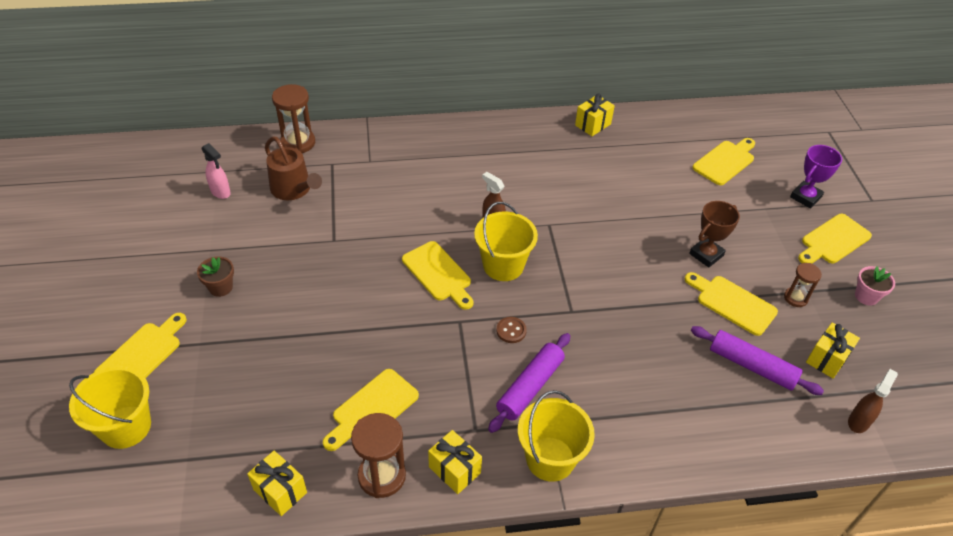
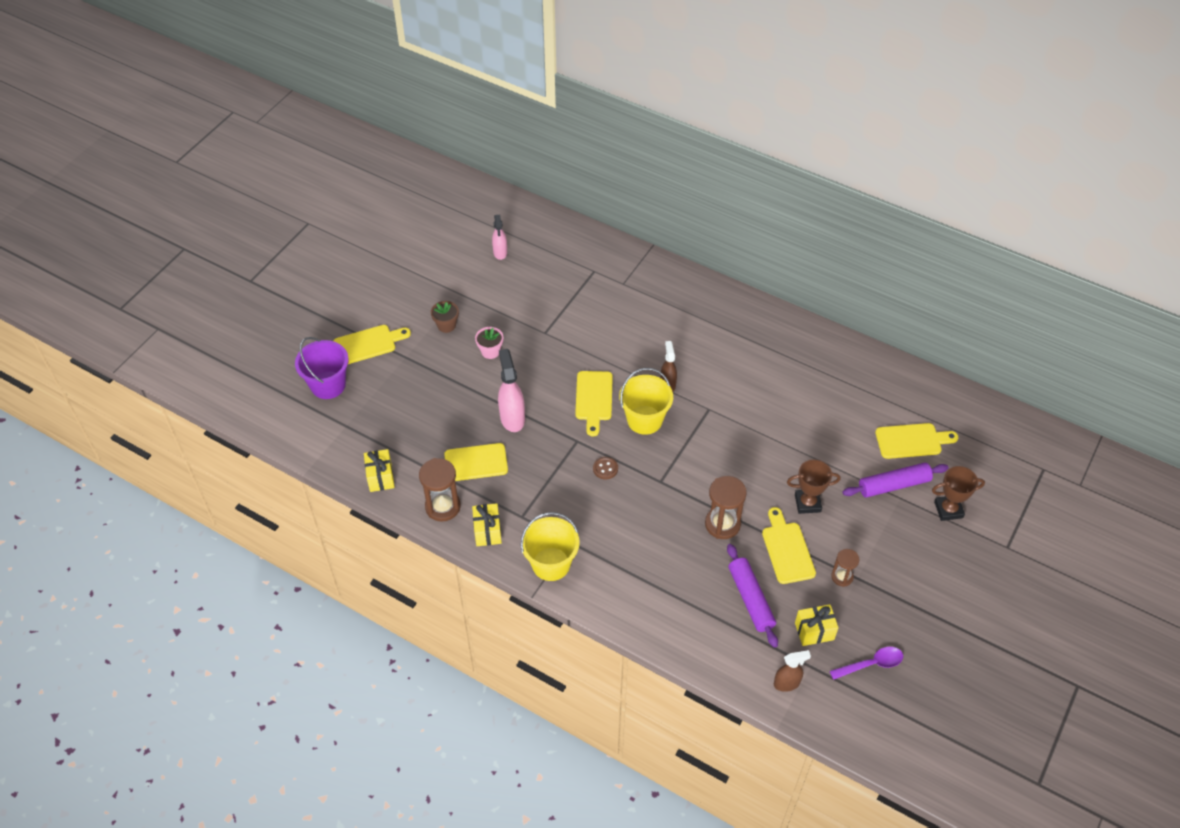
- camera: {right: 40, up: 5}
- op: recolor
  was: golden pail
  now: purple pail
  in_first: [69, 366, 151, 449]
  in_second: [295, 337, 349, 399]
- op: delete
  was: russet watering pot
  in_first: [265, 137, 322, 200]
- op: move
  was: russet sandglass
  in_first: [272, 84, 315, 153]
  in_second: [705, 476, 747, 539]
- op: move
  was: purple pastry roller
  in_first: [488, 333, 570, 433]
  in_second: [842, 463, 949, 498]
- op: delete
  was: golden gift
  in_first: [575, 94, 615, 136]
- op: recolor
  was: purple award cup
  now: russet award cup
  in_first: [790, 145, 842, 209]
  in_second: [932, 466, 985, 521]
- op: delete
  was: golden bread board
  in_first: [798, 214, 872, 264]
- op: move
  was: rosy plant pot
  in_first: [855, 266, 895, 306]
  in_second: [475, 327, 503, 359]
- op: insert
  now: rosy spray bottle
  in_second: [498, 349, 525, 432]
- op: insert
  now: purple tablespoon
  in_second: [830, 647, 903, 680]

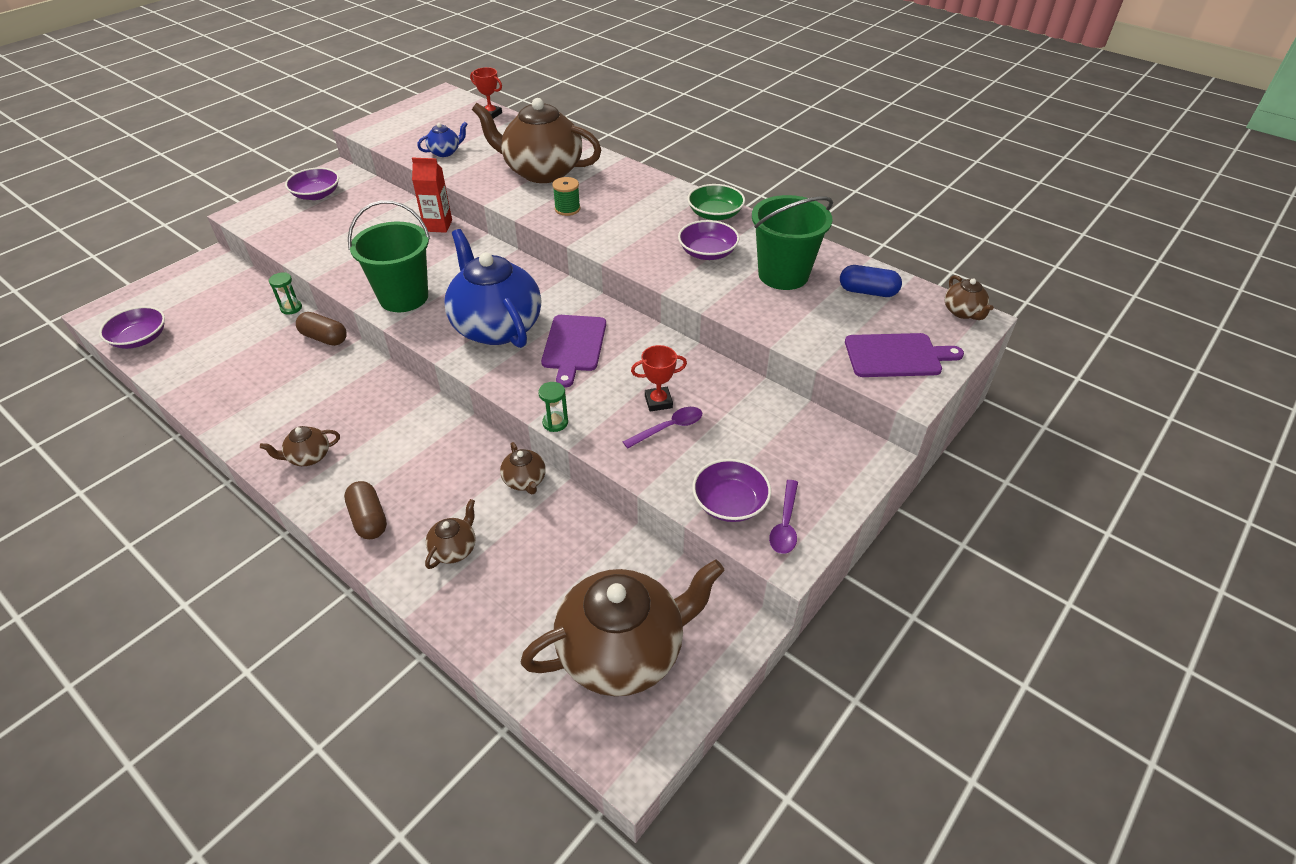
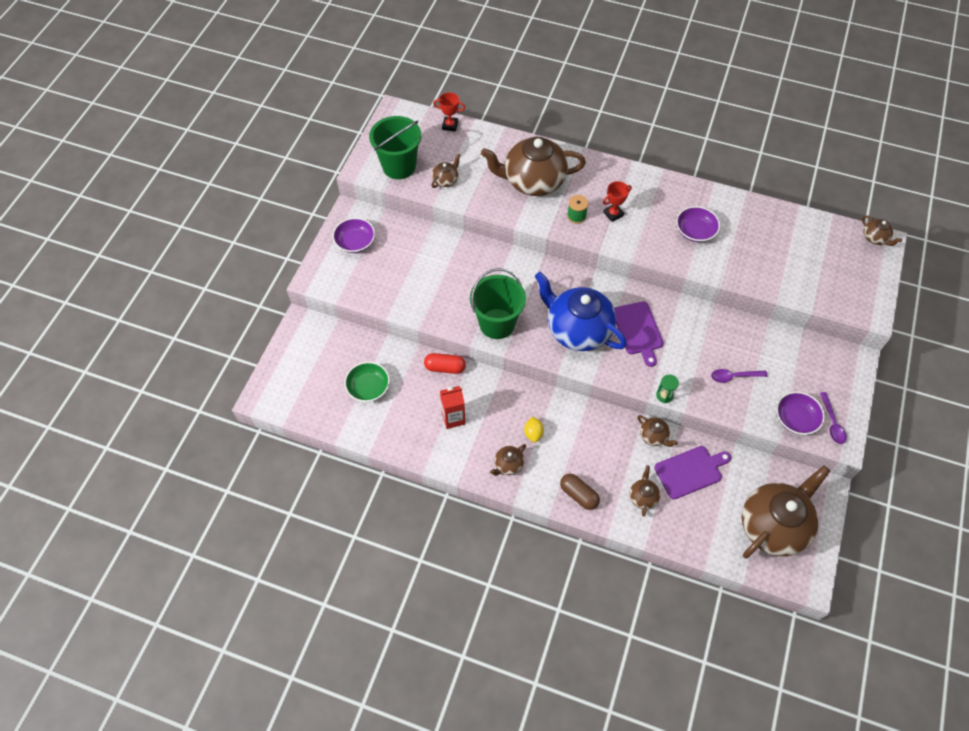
- camera: {right: -20, up: 15}
- op: delete
  was: purple deep dish
  in_first: [99, 306, 165, 349]
- op: delete
  was: emerald sandglass
  in_first: [269, 273, 302, 315]
- op: recolor
  was: russet pill shape
  now: scarlet pill shape
  in_first: [296, 312, 347, 346]
  in_second: [424, 353, 466, 374]
- op: move
  was: scarlet juice carton
  in_first: [412, 158, 452, 233]
  in_second: [440, 386, 465, 429]
- op: recolor
  was: blue china teapot
  now: russet china teapot
  in_first: [417, 122, 468, 157]
  in_second: [431, 153, 460, 188]
- op: rotate
  was: purple tablespoon
  in_first: [623, 407, 702, 449]
  in_second: [711, 369, 768, 383]
  clockwise: -135
- op: move
  was: scarlet award cup
  in_first: [631, 345, 687, 412]
  in_second: [603, 181, 632, 222]
- op: move
  was: emerald deep dish
  in_first: [687, 184, 745, 221]
  in_second: [345, 362, 390, 402]
- op: move
  was: emerald pail
  in_first: [752, 195, 833, 290]
  in_second: [369, 116, 421, 179]
- op: delete
  was: blue pill shape
  in_first: [840, 265, 902, 297]
- op: move
  was: purple bread board
  in_first: [845, 333, 964, 377]
  in_second: [654, 446, 731, 499]
- op: insert
  now: golden toy lemon
  in_second: [524, 417, 544, 443]

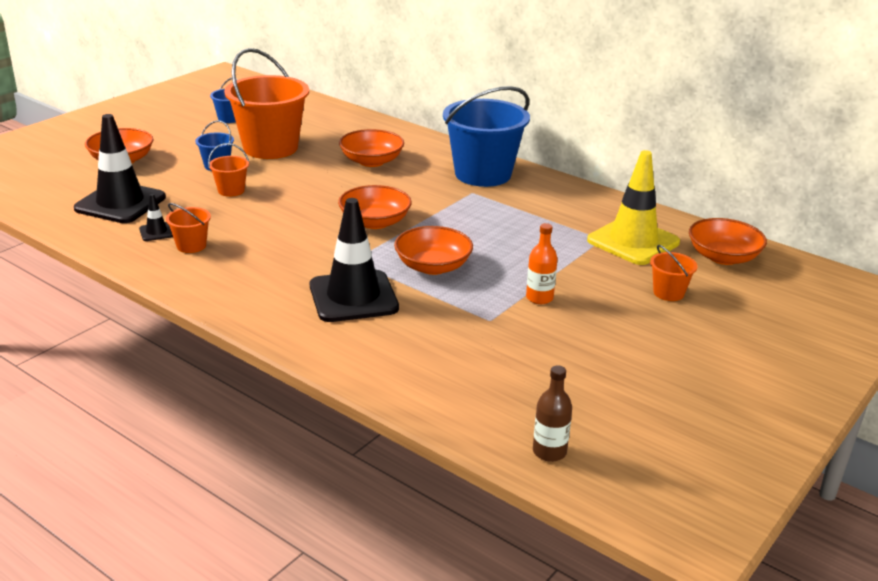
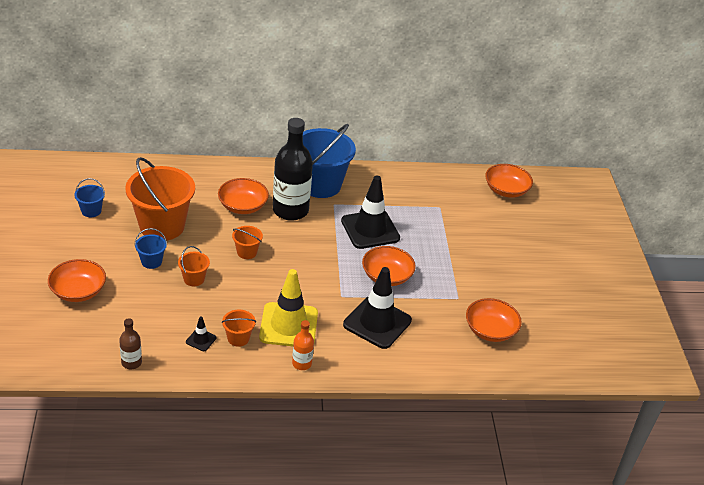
- camera: {right: -45, up: 10}
- op: move
  was: jet-black safety cone
  in_first: [74, 114, 166, 223]
  in_second: [341, 176, 400, 249]
- op: move
  was: orange-coloured deep dish
  in_first: [338, 185, 412, 229]
  in_second: [466, 298, 522, 342]
- op: move
  was: orange-coloured bottle
  in_first: [526, 223, 558, 304]
  in_second: [292, 320, 314, 370]
- op: move
  was: russet bottle
  in_first: [533, 365, 572, 462]
  in_second: [119, 318, 142, 369]
- op: move
  was: golden safety cone
  in_first: [587, 150, 680, 265]
  in_second: [259, 269, 318, 346]
- op: move
  was: orange-coloured pail
  in_first: [650, 245, 697, 301]
  in_second: [232, 226, 263, 259]
- op: insert
  now: jet-black bottle
  in_second: [273, 118, 313, 221]

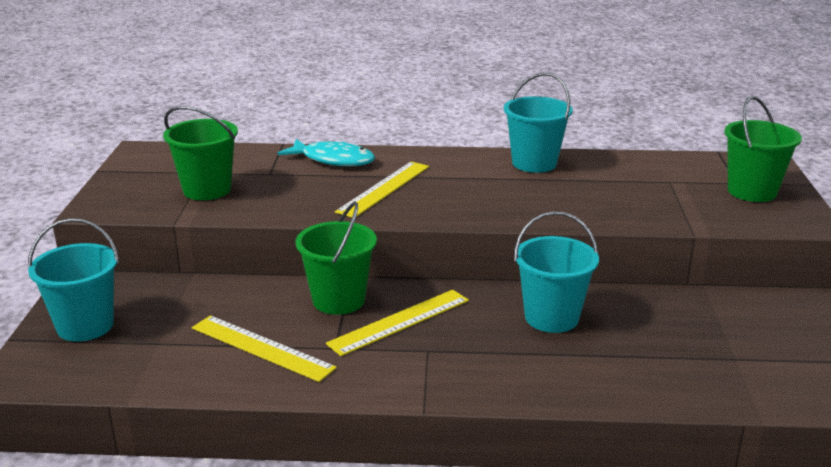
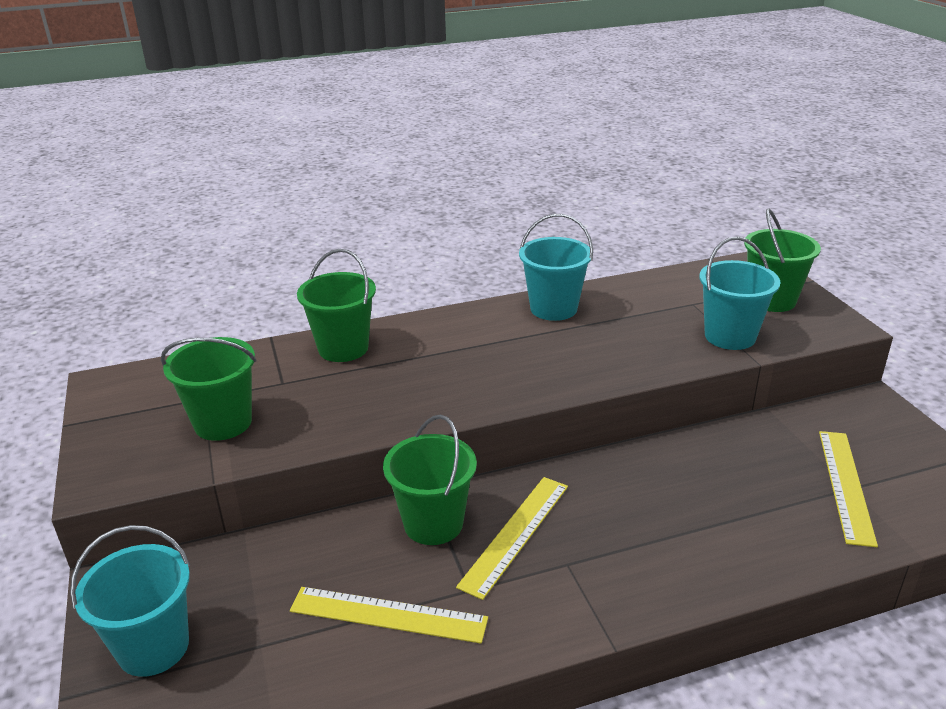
- camera: {right: -20, up: 5}
- op: replace
  was: aqua toy fish
  now: emerald pail
  in_first: [278, 139, 375, 167]
  in_second: [297, 249, 376, 362]
- op: move
  was: golden straightedge
  in_first: [335, 162, 429, 217]
  in_second: [819, 431, 878, 547]
- op: move
  was: aqua pail
  in_first: [514, 211, 599, 333]
  in_second: [699, 237, 780, 350]

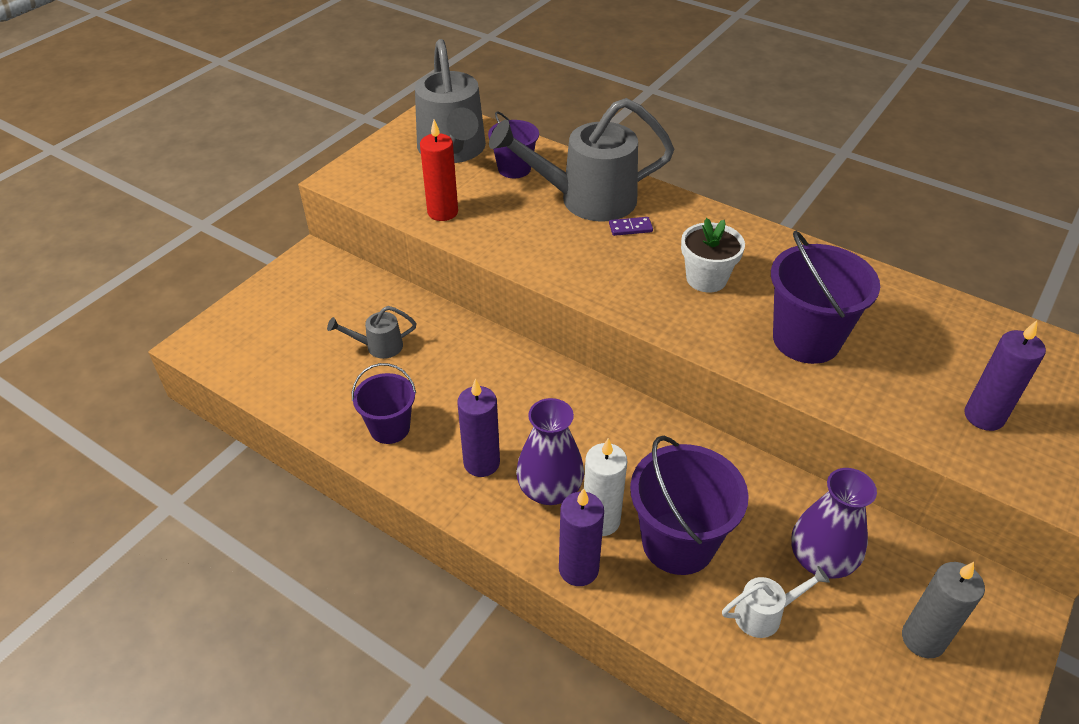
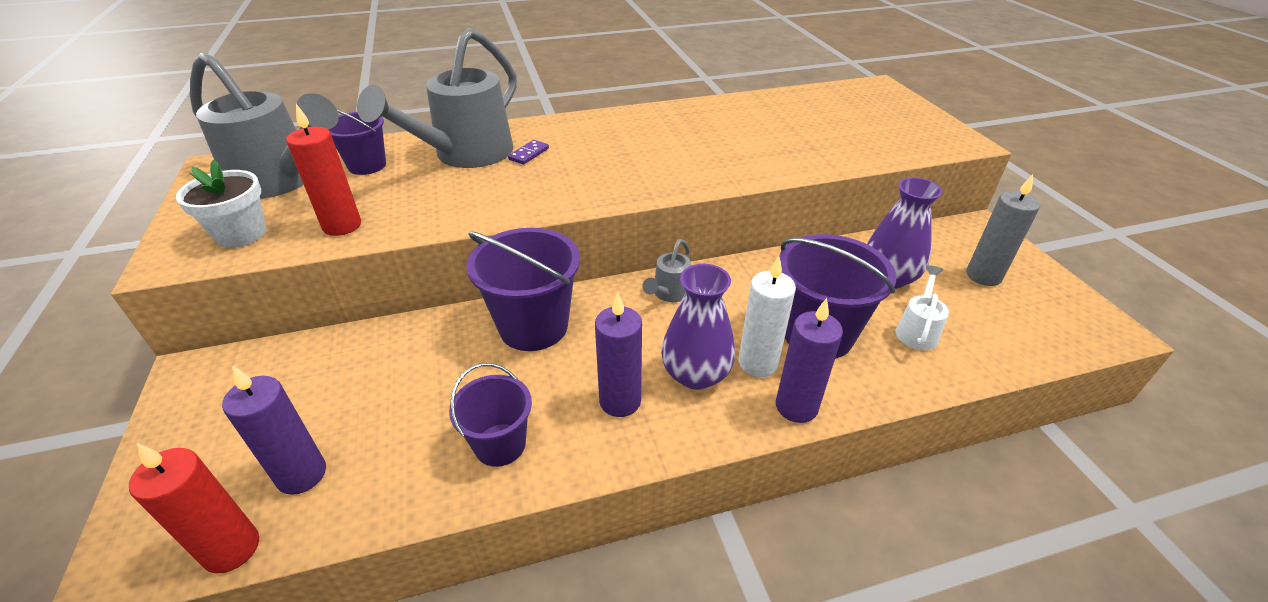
- camera: {right: -50, up: -5}
- op: move
  was: grey watering pot
  in_first: [327, 306, 416, 359]
  in_second: [642, 239, 691, 302]
- op: move
  was: snow-white plant pot
  in_first: [681, 218, 745, 292]
  in_second: [176, 160, 266, 248]
- op: move
  was: purple pail
  in_first: [771, 230, 880, 364]
  in_second: [466, 228, 580, 351]
- op: move
  was: purple candle
  in_first: [964, 320, 1046, 431]
  in_second: [222, 366, 326, 495]
- op: insert
  now: scarlet candle
  in_second: [129, 443, 259, 573]

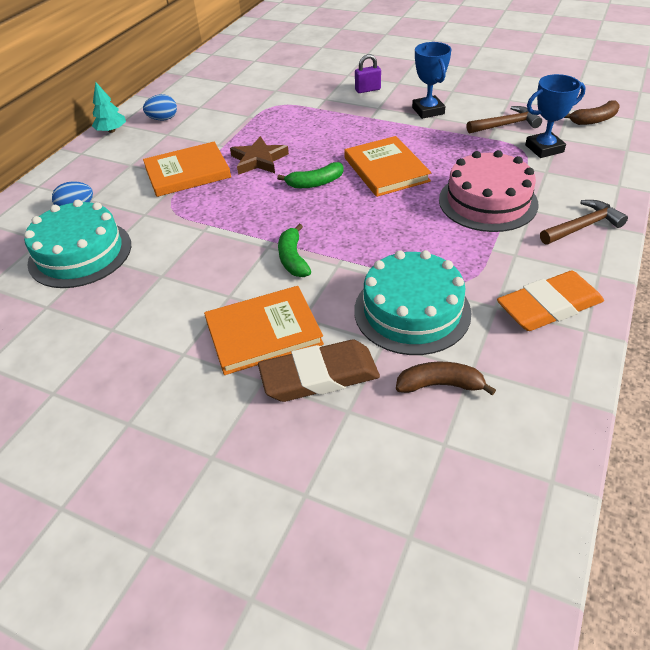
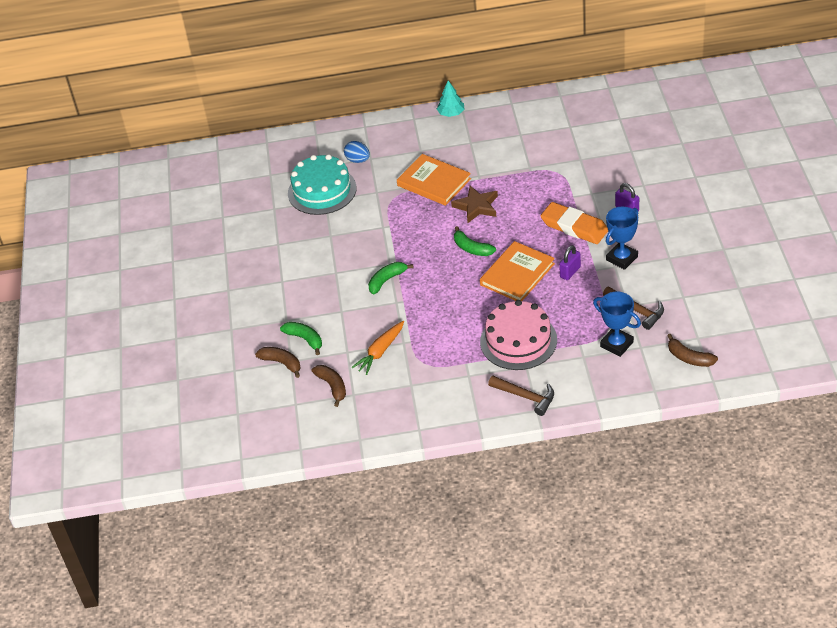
- camera: {right: 60, up: 0}
- op: delete
  was: blue egg
  in_first: [143, 94, 177, 121]
- op: delete
  was: orange-coloured hardback
  in_first: [204, 286, 324, 375]
- op: replace
  was: russet gum eraser
  now: emerald banana fruit
  in_first: [258, 340, 380, 402]
  in_second: [280, 322, 322, 355]
- op: replace
  was: aqua layer cake
  now: orange-coloured root vegetable
  in_first: [354, 250, 471, 355]
  in_second: [351, 321, 404, 375]
- op: move
  was: orange-coloured gum eraser
  in_first: [497, 271, 604, 331]
  in_second: [540, 202, 608, 244]
- op: insert
  now: russet banana fruit
  in_second: [255, 347, 301, 378]
- op: insert
  now: purple padlock
  in_second: [559, 245, 581, 280]

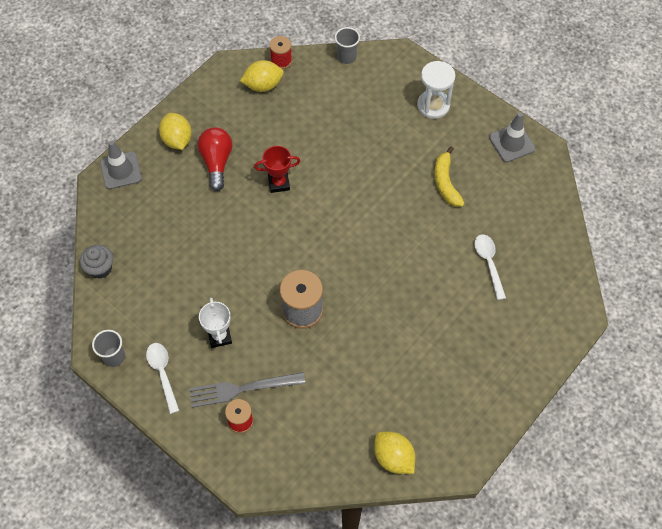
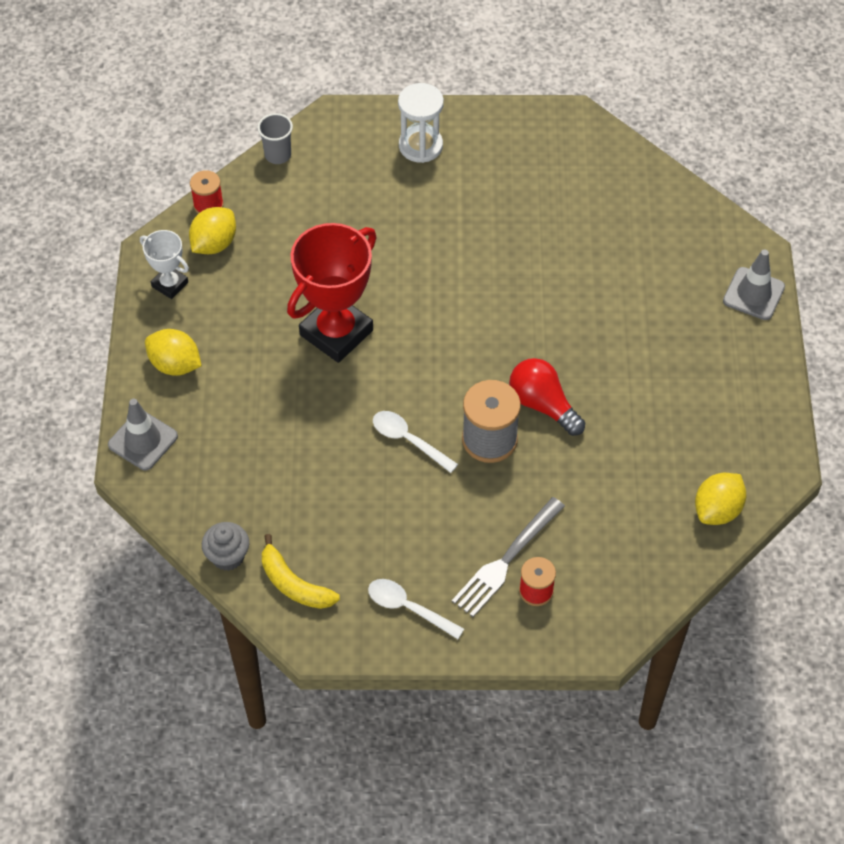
- camera: {right: -40, up: -5}
- op: delete
  was: grey beaker
  in_first: [92, 330, 125, 367]
- op: move
  was: scarlet lightbulb
  in_first: [198, 127, 232, 191]
  in_second: [509, 358, 585, 436]
- op: move
  was: snow-white award cup
  in_first: [199, 297, 232, 348]
  in_second: [140, 230, 189, 299]
- op: resize
  was: scarlet award cup
  in_first: [254, 146, 300, 193]
  in_second: [287, 223, 377, 363]
  ratio: 1.97
- op: rotate
  was: golden toy lemon
  in_first: [374, 432, 415, 474]
  in_second: [695, 473, 746, 525]
  clockwise: -60
- op: move
  was: golden banana fruit
  in_first: [434, 146, 465, 207]
  in_second: [262, 534, 340, 609]
- op: move
  was: snow-white tablespoon
  in_first: [474, 234, 506, 300]
  in_second: [373, 411, 458, 473]
- op: move
  was: grey safety cone
  in_first: [489, 112, 535, 162]
  in_second: [723, 249, 785, 320]

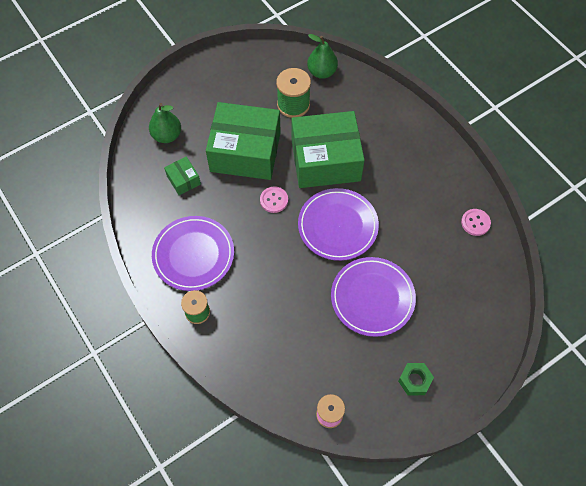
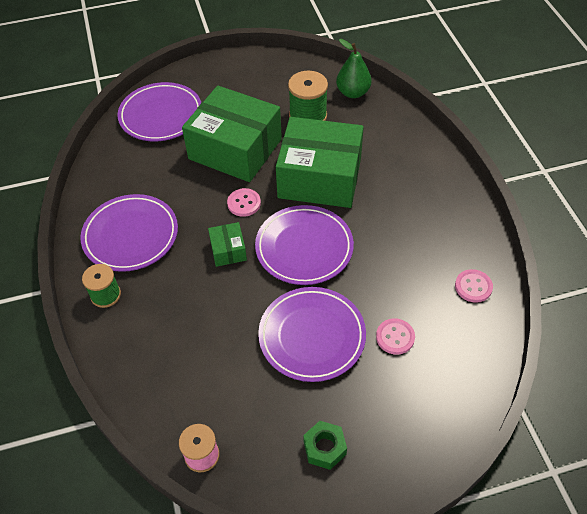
- camera: {right: 20, up: -10}
- op: replace
  was: emerald pear
  now: purple plate
  in_first: [149, 103, 181, 143]
  in_second: [118, 82, 201, 141]
- op: move
  was: emerald box
  in_first: [164, 157, 201, 195]
  in_second: [208, 222, 247, 267]
- op: insert
  now: rosy shirt button
  in_second: [376, 318, 415, 355]

